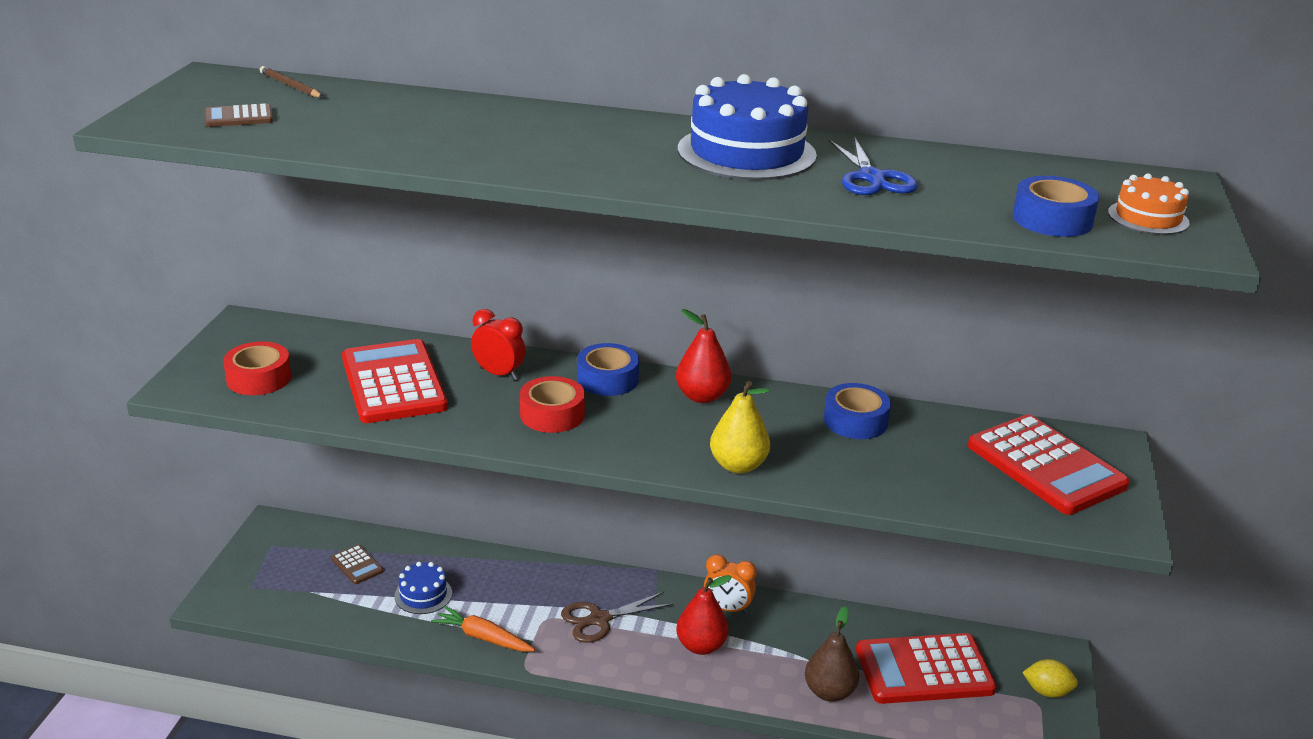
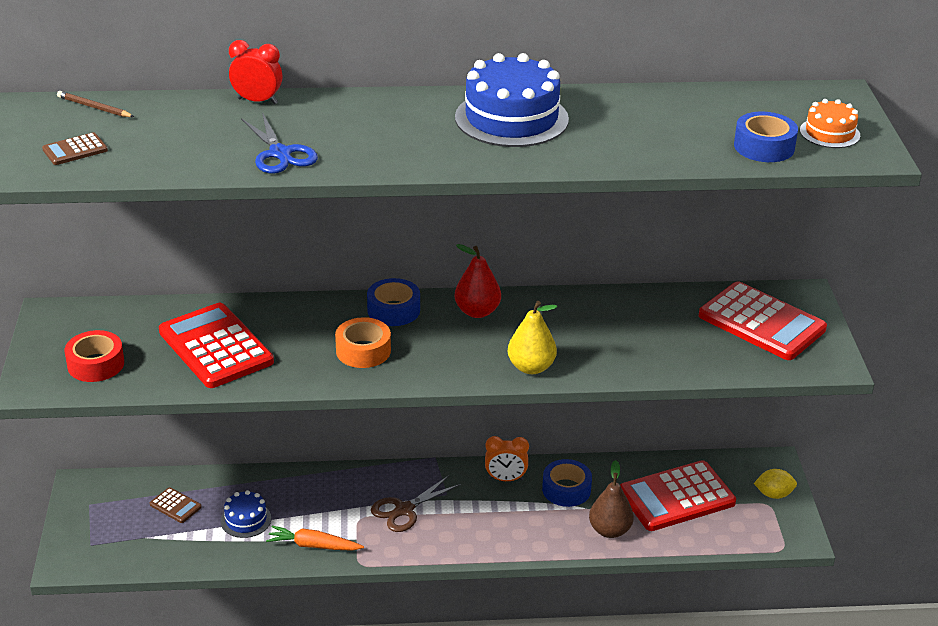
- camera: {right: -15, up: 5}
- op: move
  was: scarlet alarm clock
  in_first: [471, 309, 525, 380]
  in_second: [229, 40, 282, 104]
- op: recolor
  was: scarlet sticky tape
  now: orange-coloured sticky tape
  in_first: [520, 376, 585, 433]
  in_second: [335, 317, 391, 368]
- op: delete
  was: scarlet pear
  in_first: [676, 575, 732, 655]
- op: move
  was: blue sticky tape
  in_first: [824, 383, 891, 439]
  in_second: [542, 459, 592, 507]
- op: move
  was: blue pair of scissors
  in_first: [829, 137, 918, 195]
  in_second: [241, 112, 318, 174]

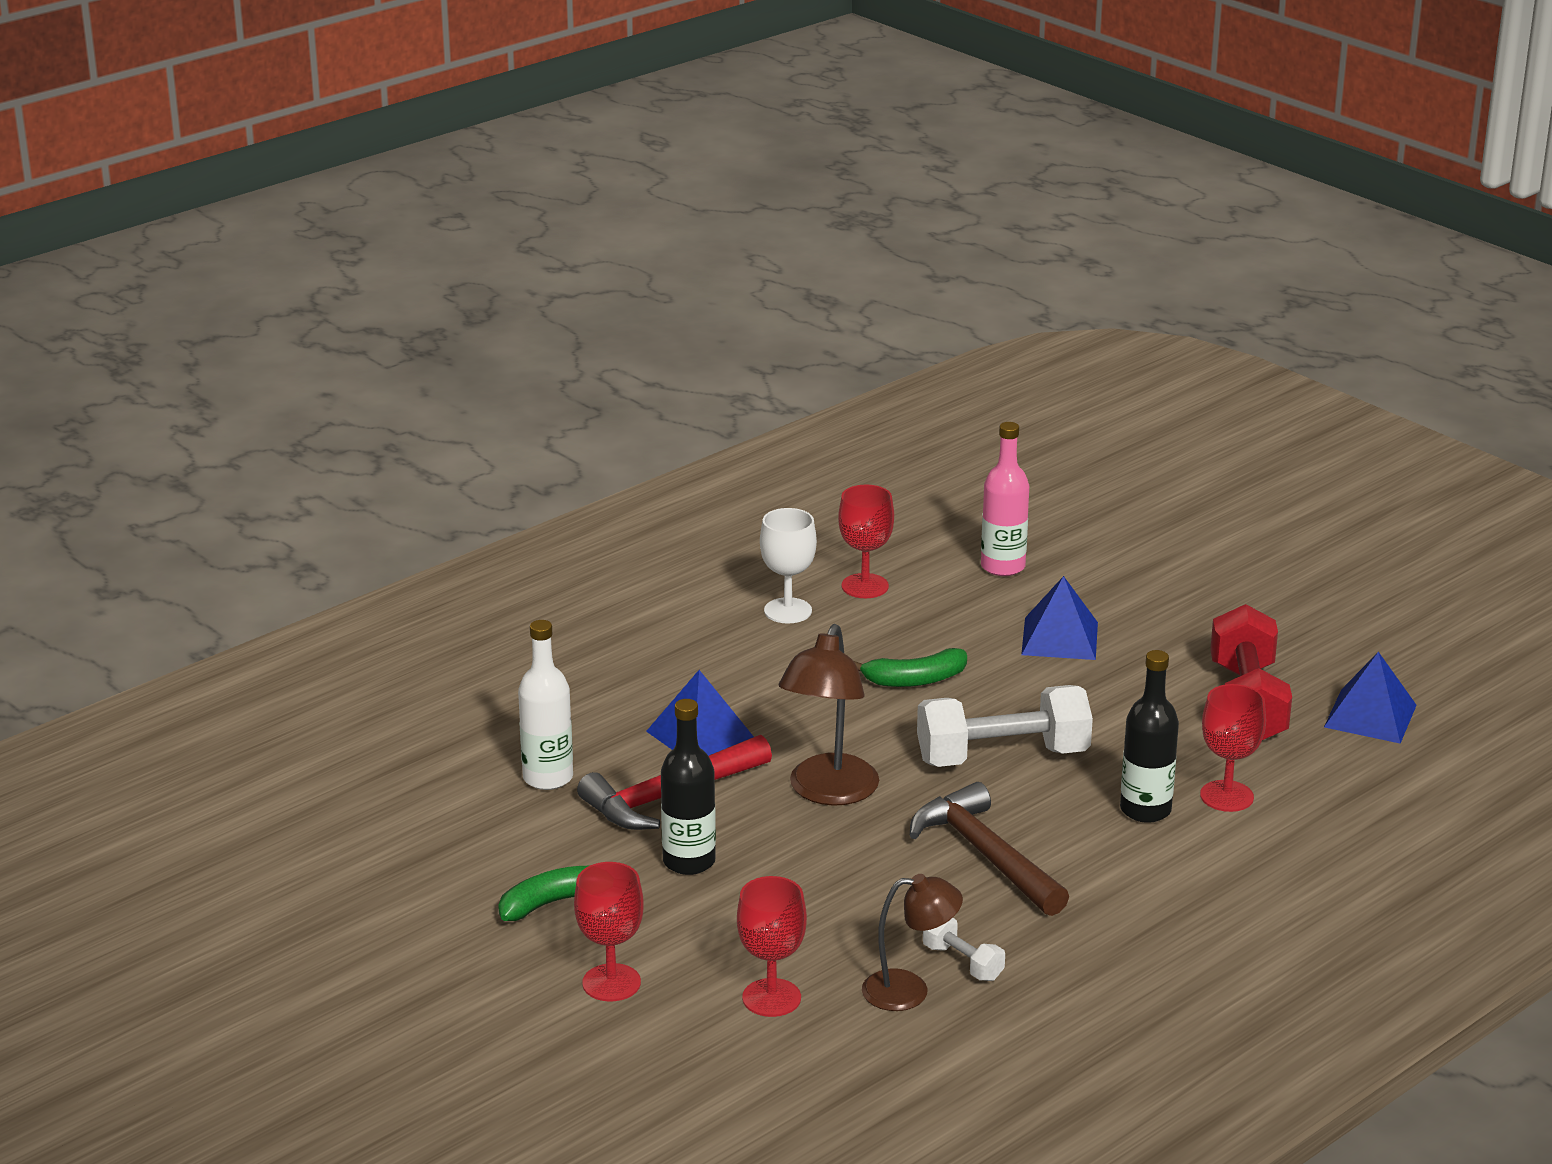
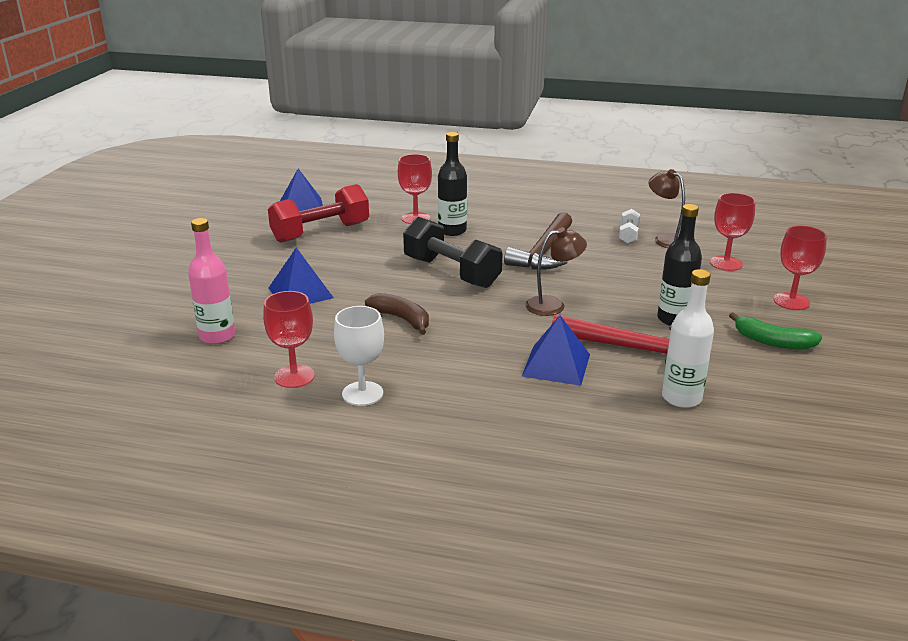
- camera: {right: -125, up: 0}
- op: resize
  was: russet desk lamp
  in_first: [779, 624, 879, 806]
  in_second: [525, 227, 587, 316]
  ratio: 0.66
- op: recolor
  was: emerald banana fruit
  now: russet banana fruit
  in_first: [854, 648, 967, 687]
  in_second: [365, 293, 429, 335]
- op: recolor
  was: snow-white hand weight
  now: jet-black hand weight
  in_first: [917, 685, 1093, 767]
  in_second: [403, 217, 503, 288]

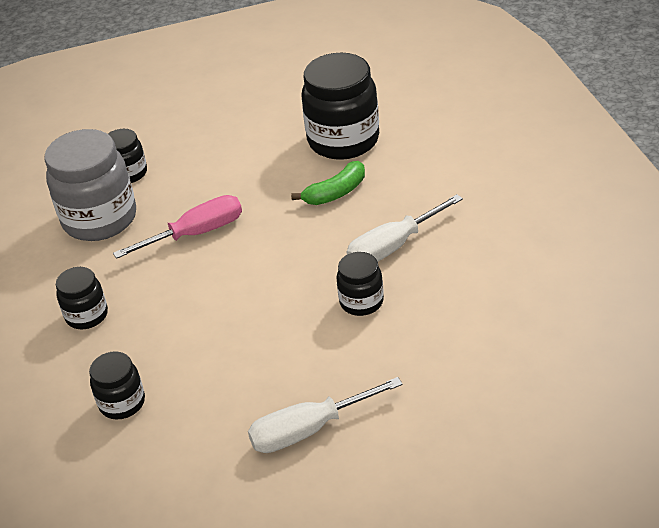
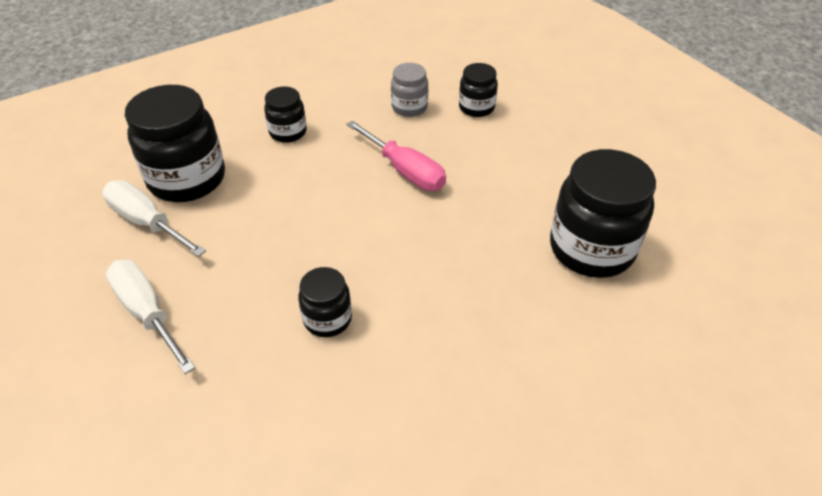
- camera: {right: 70, up: 5}
- op: resize
  was: grey jar
  in_first: [45, 129, 136, 241]
  in_second: [391, 63, 428, 117]
  ratio: 0.52
- op: resize
  was: jet-black jar
  in_first: [89, 351, 145, 419]
  in_second: [125, 85, 225, 202]
  ratio: 1.92
- op: delete
  was: emerald banana fruit
  in_first: [291, 161, 365, 205]
- op: move
  was: snow-white flat screwdriver
  in_first: [347, 194, 463, 261]
  in_second: [102, 180, 206, 257]

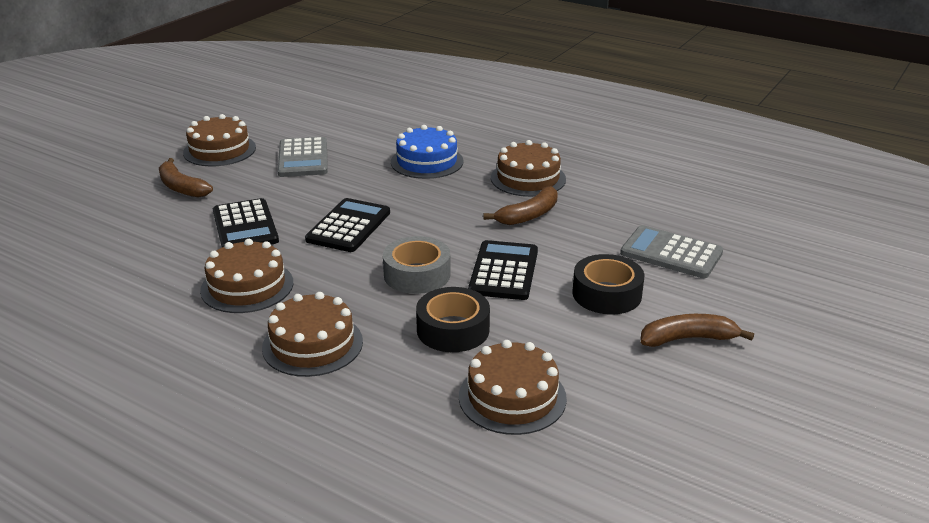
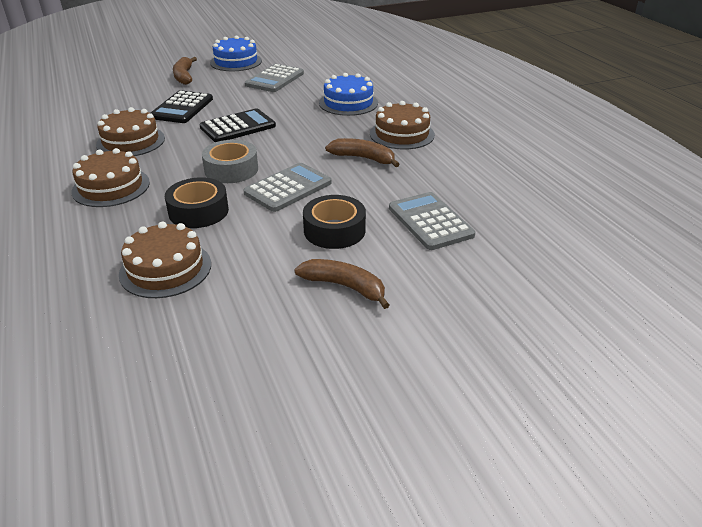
- camera: {right: 35, up: 5}
- op: recolor
  was: russet layer cake
  now: blue layer cake
  in_first: [183, 114, 256, 166]
  in_second: [210, 36, 262, 71]
- op: recolor
  was: jet-black adding machine
  now: grey adding machine
  in_first: [468, 240, 538, 300]
  in_second: [243, 163, 332, 212]
- op: rotate
  was: russet banana fruit
  in_first: [483, 186, 558, 225]
  in_second: [325, 138, 400, 167]
  clockwise: -150

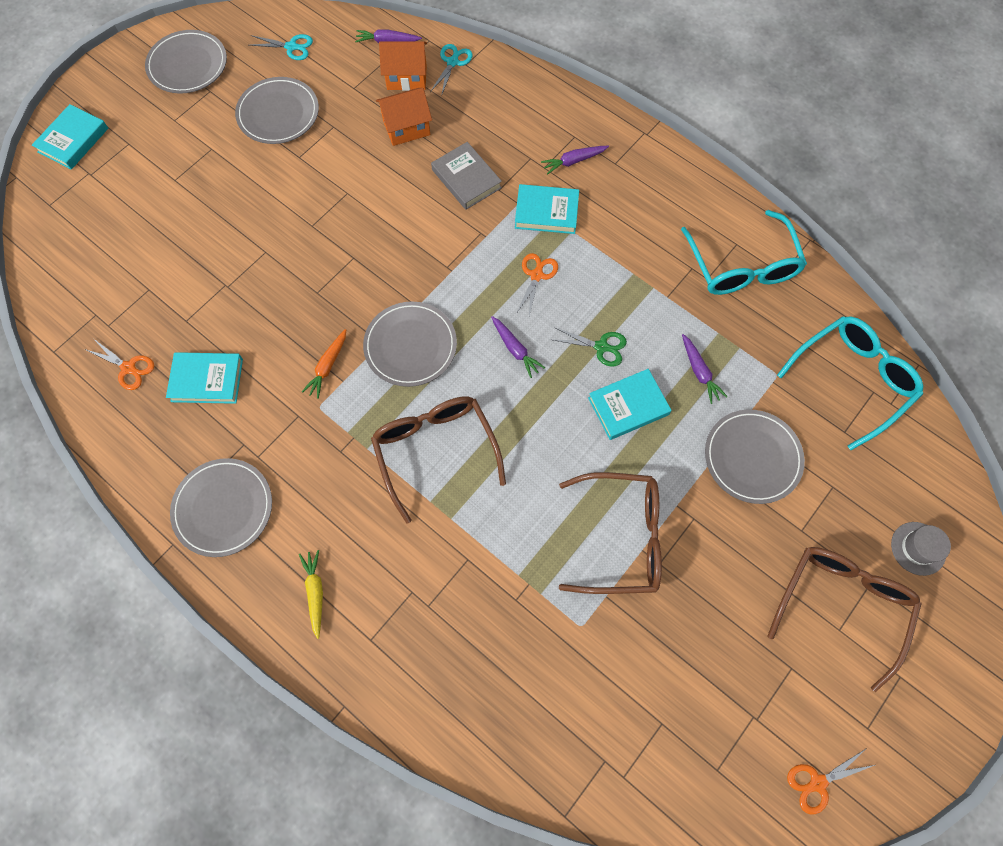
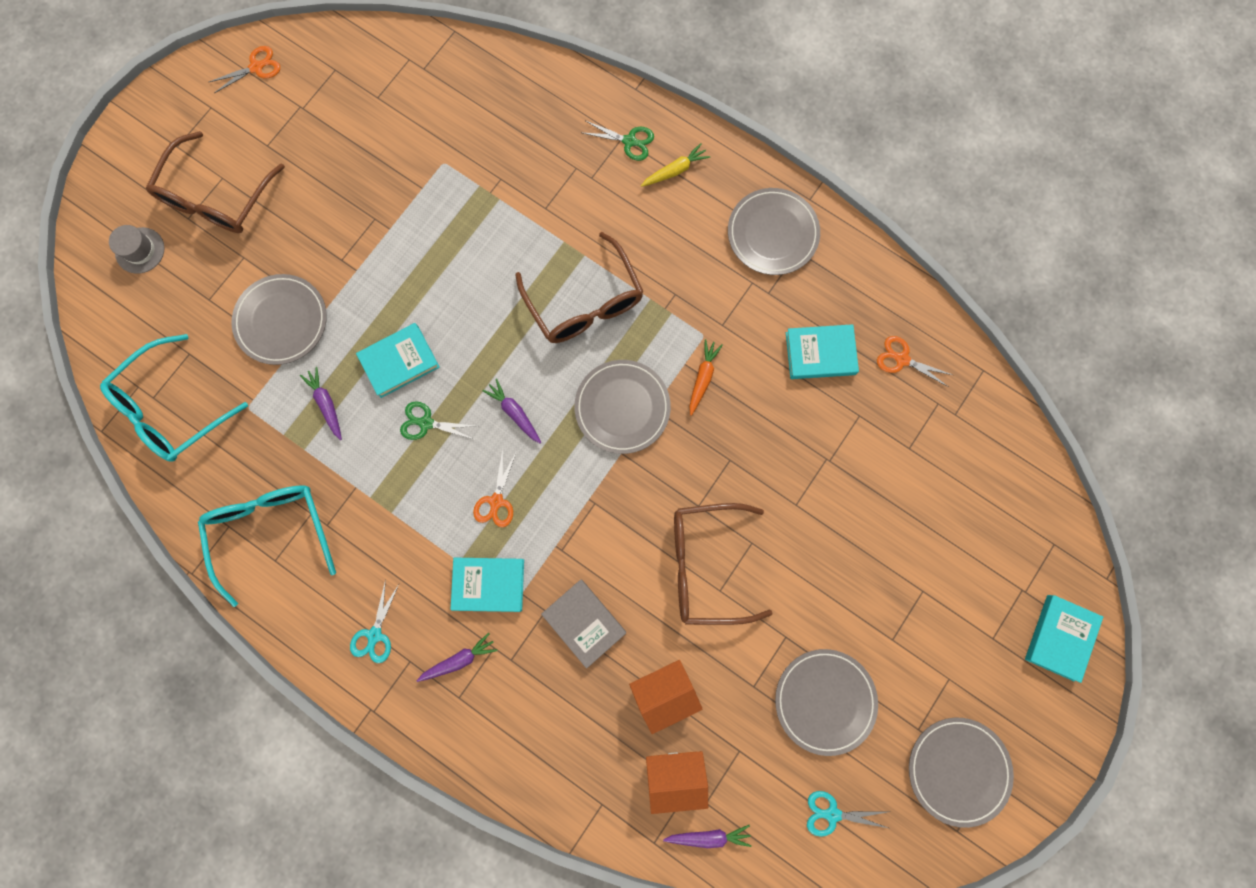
- camera: {right: 175, up: 10}
- op: rotate
  was: golden root vegetable
  in_first: [299, 550, 323, 639]
  in_second: [641, 143, 710, 187]
  clockwise: -105
- op: move
  was: aqua pair of scissors
  in_first: [430, 44, 473, 96]
  in_second: [350, 579, 399, 663]
- op: move
  was: russet glasses
  in_first: [559, 472, 662, 594]
  in_second: [674, 503, 773, 625]
- op: insert
  now: emerald pair of scissors
  in_second: [583, 121, 654, 161]

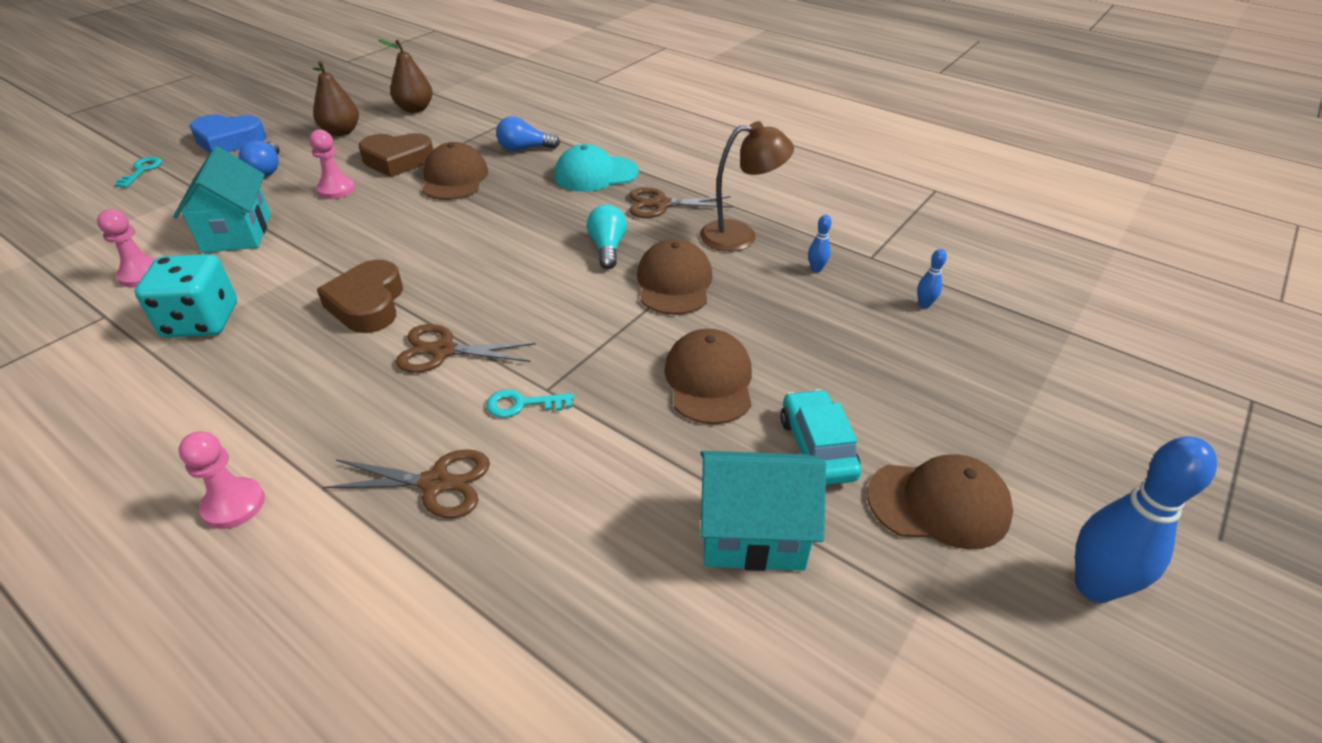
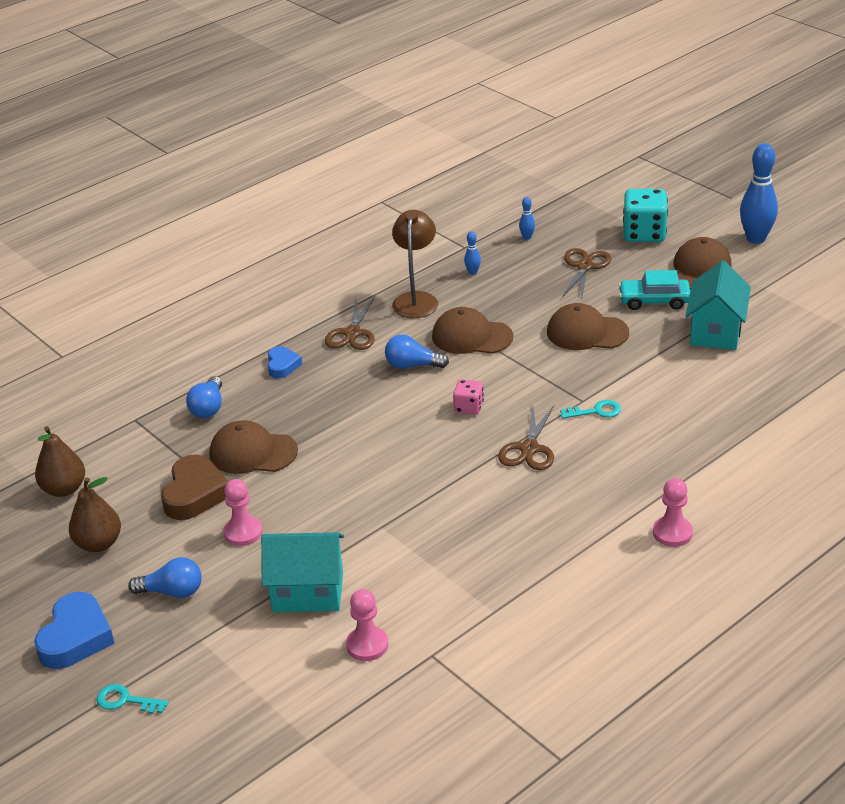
- camera: {right: -75, up: -5}
- op: move
  was: aqua dice
  in_first: [135, 254, 237, 338]
  in_second: [623, 189, 668, 242]
- op: delete
  was: russet heart
  in_first: [317, 260, 403, 333]
- op: move
  was: russet pair of scissors
  in_first: [323, 449, 490, 518]
  in_second: [562, 248, 612, 298]
- op: rotate
  was: aqua key
  in_first: [486, 389, 574, 418]
  in_second: [560, 400, 621, 419]
  clockwise: -105
- op: replace
  was: aqua cap
  now: blue heart
  in_first: [554, 144, 639, 192]
  in_second: [268, 346, 302, 378]
- op: recolor
  was: aqua lightbulb
  now: blue lightbulb
  in_first: [587, 205, 627, 269]
  in_second: [385, 334, 449, 369]
- op: insert
  now: rosy dice
  in_second: [453, 379, 484, 415]

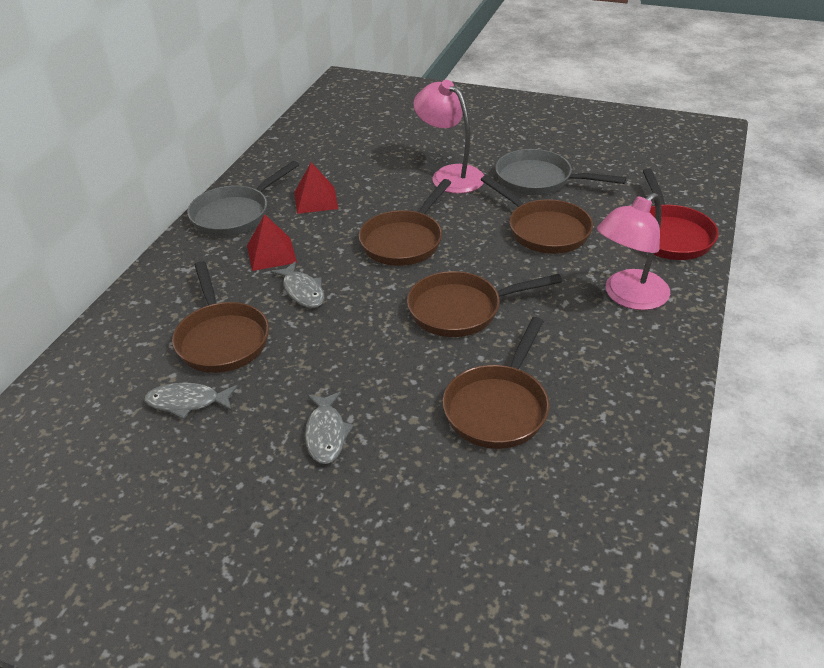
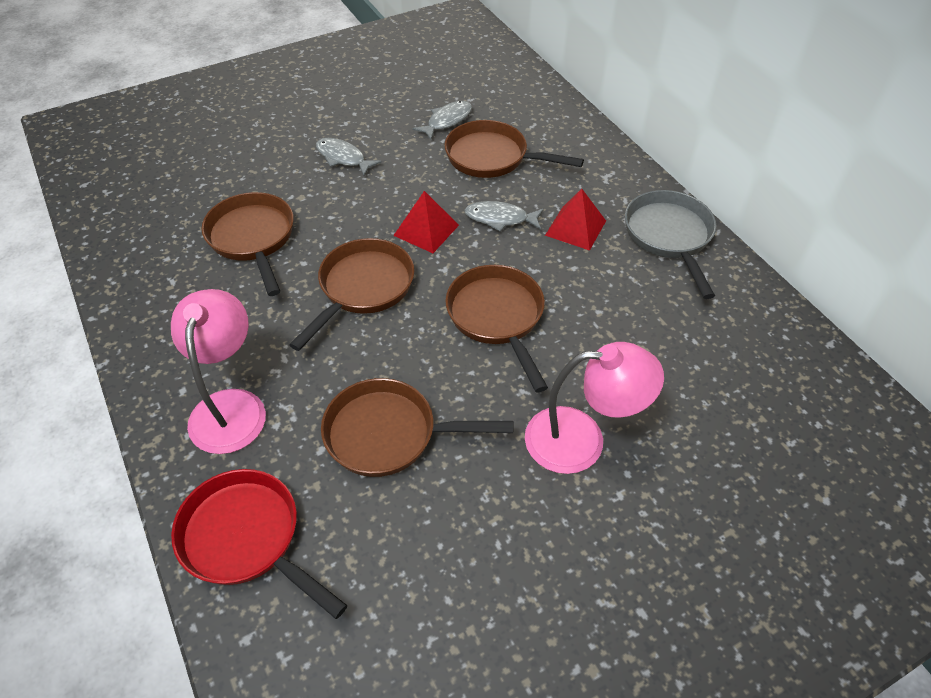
- camera: {right: 130, up: 10}
- op: move
  was: scarlet solid pyramid
  in_first: [295, 162, 338, 214]
  in_second: [393, 191, 459, 253]
- op: delete
  was: grey frying pan
  in_first: [495, 149, 626, 195]

